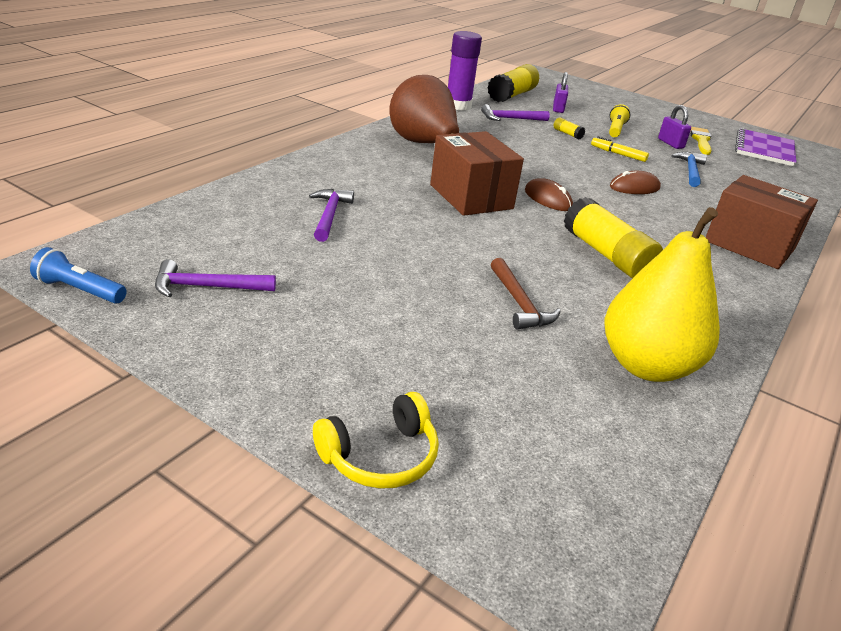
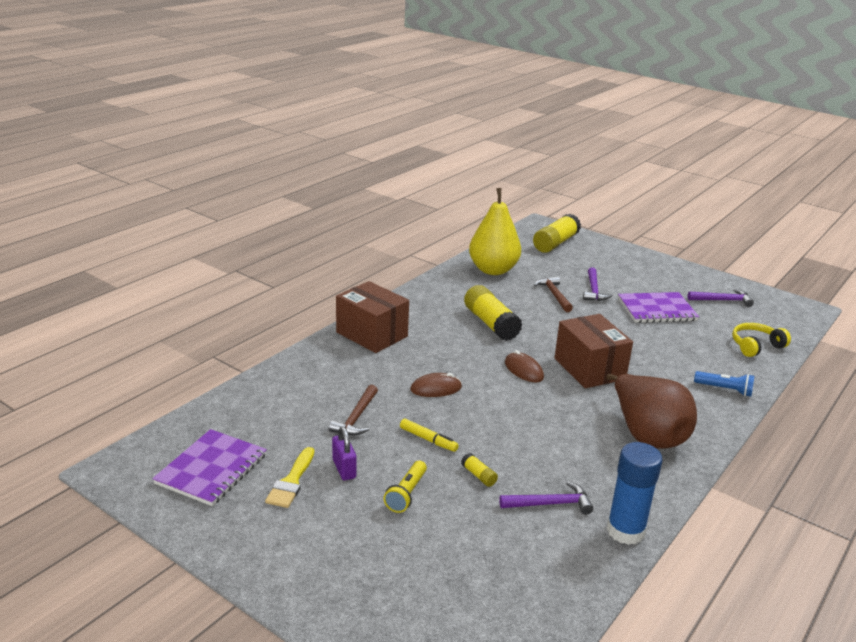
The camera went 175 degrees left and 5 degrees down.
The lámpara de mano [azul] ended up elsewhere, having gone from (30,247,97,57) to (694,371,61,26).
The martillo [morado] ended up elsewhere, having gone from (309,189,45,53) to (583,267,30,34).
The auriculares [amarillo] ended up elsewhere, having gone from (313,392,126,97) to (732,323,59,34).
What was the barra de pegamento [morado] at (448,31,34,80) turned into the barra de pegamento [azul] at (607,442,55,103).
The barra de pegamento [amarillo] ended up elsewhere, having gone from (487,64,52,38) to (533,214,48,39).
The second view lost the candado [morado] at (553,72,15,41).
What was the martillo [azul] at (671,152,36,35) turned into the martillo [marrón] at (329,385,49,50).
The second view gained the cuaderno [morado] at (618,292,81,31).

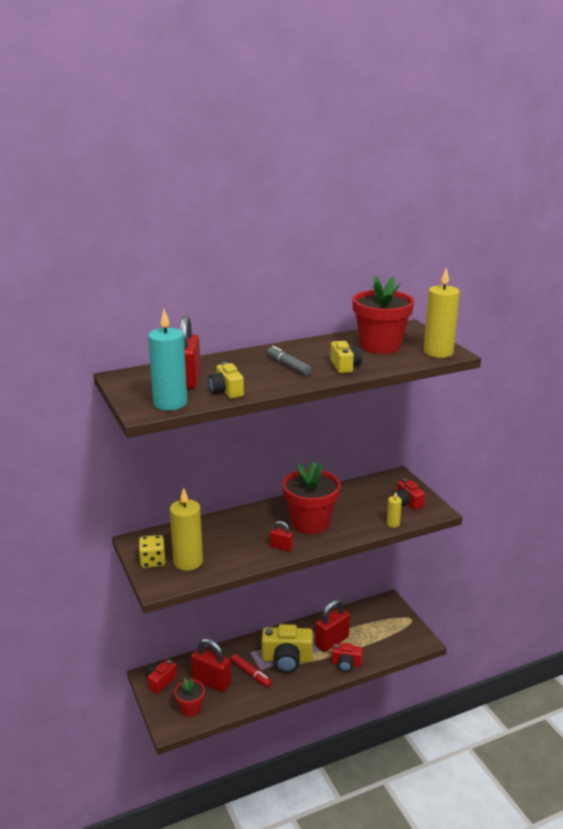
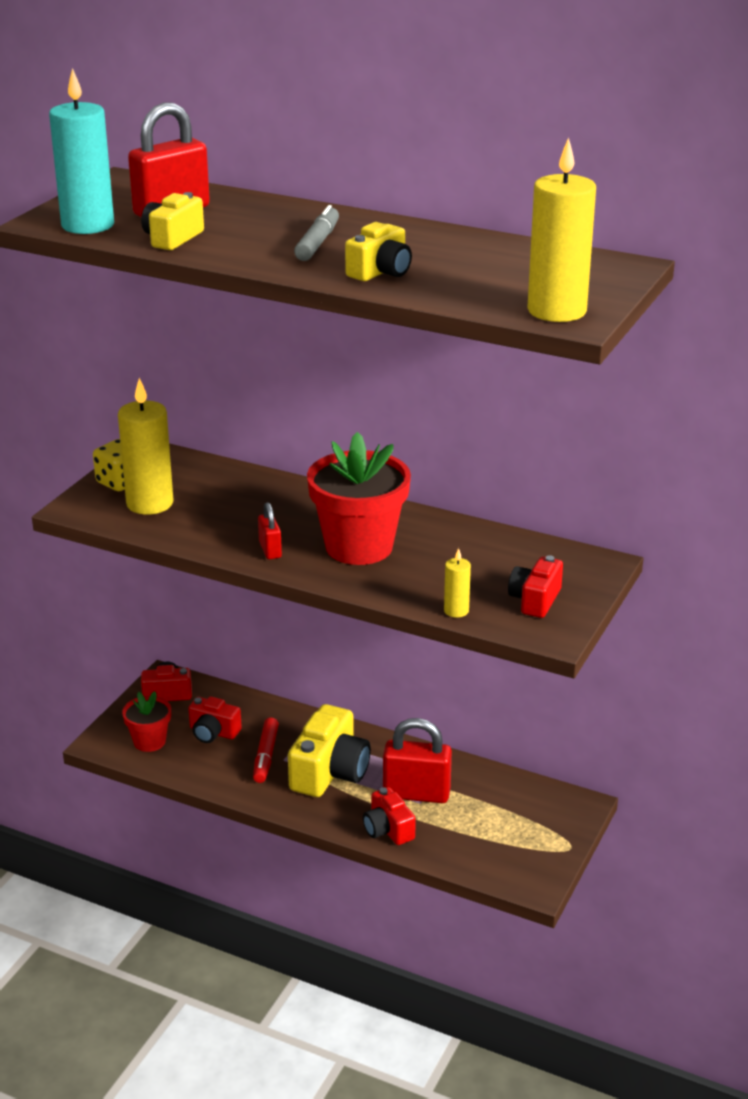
The camera went 50 degrees right and 5 degrees up.
Where the candado [rojo] stood at (191,638,40,54), the cámara [rojo] came to stand at (188,696,54,47).
The cámara [amarillo] at (262,624,51,49) ended up facing another way, 120 degrees counterclockwise from before.
The second view lost the maceta [rojo] at (352,276,62,78).

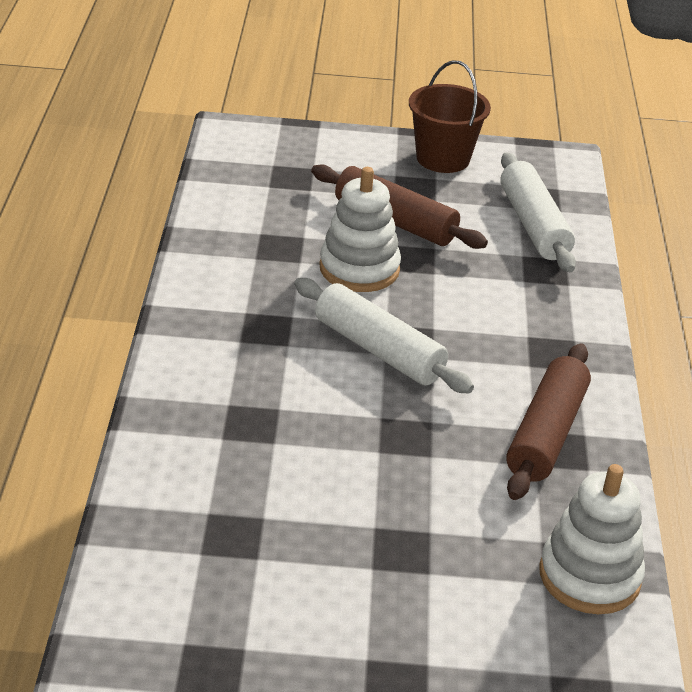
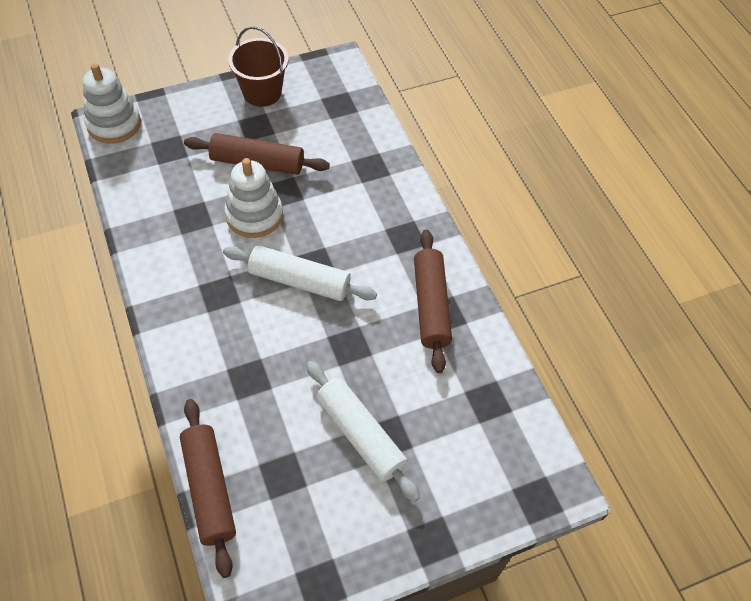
The camera went 25 degrees left and 20 degrees up.
The rodillo [blanco] ended up elsewhere, having gone from (500,152,76,120) to (306,361,114,141).
The juguete apilable [blanco] ended up elsewhere, having gone from (540,464,105,150) to (83,63,58,81).
The second view gained the rodillo [marrón] at (180,399,56,179).

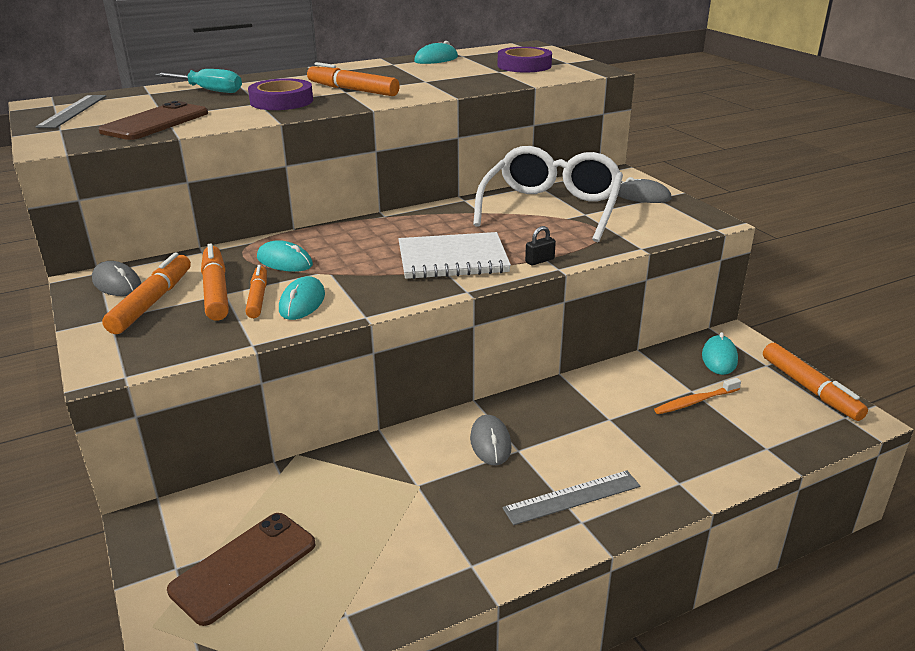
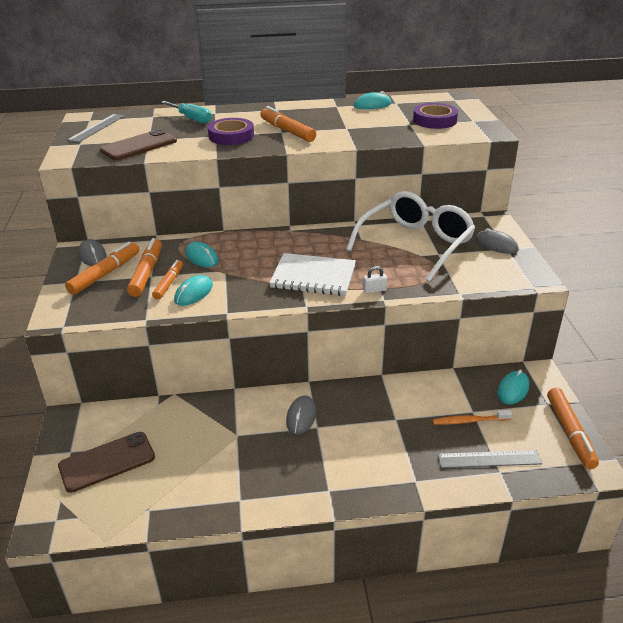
The camera went 20 degrees right and 5 degrees up.
The regla [gris] ended up elsewhere, having gone from (502,470,138,55) to (438,450,104,18).
What was the candado [negro] at (525,226,31,39) turned into the candado [blanco] at (363,266,24,27).

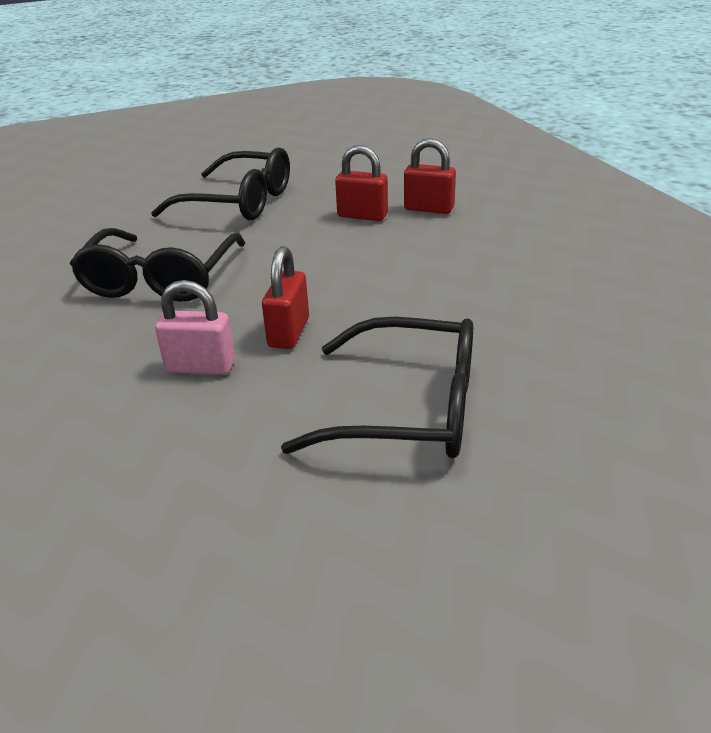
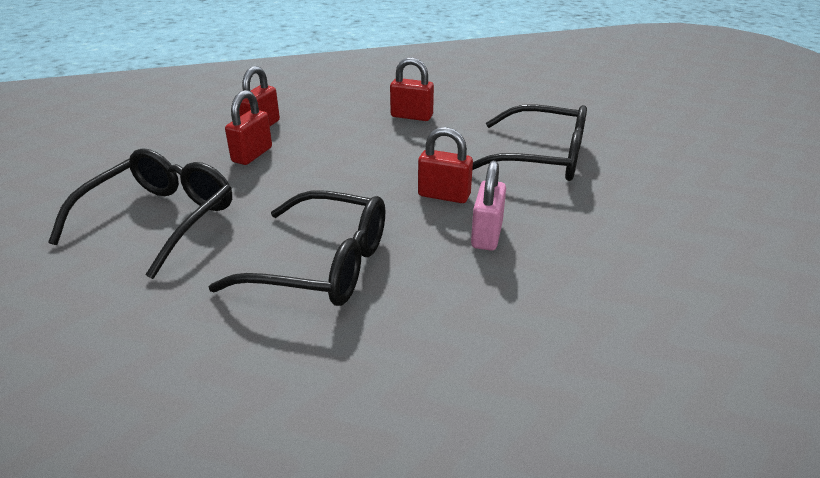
The camera went 85 degrees left and 0 degrees up.
The gafas [negro] at (281,317,192,141) ended up facing another way, 90 degrees clockwise from before.
The second view gained the candado [rojo] at (390,57,44,64).

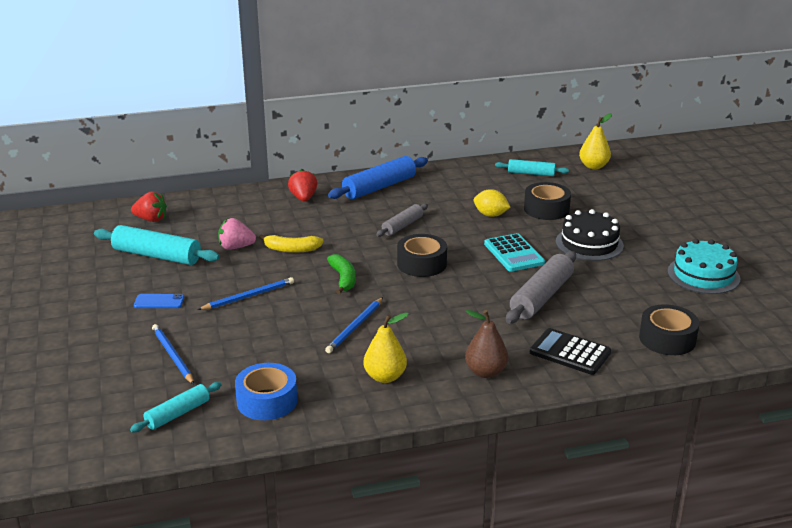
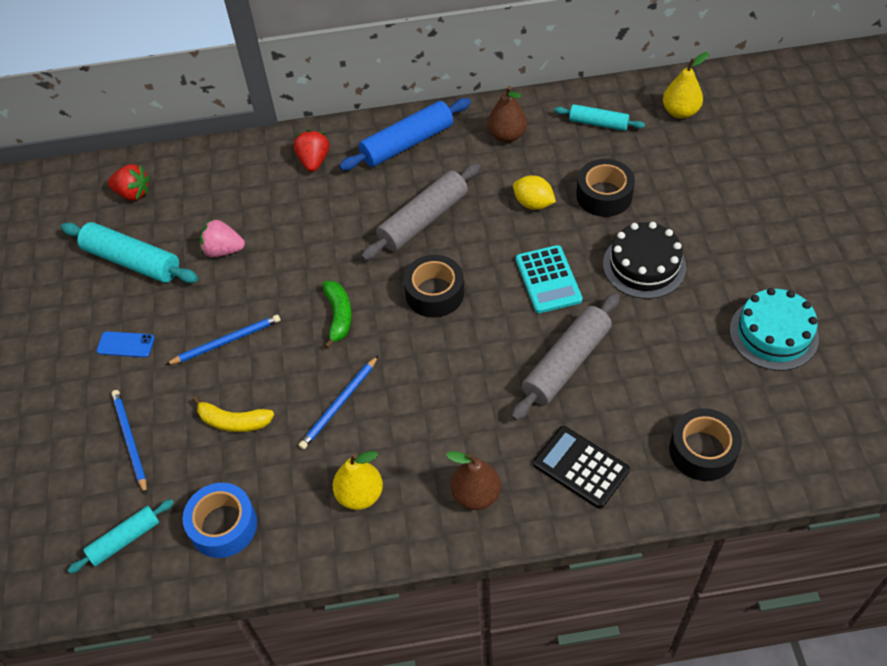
The camera went 10 degrees right and 25 degrees up.
The plátano [amarillo] ended up elsewhere, having gone from (259,234,65,19) to (192,396,82,36).
The size of the rodillo [gris] at (376,204,52,33) changed by a factor of 1.67.
The second view gained the pera [marrón] at (488,86,39,57).

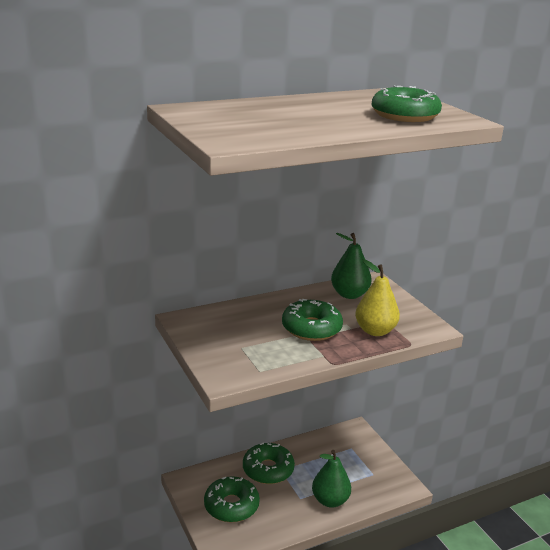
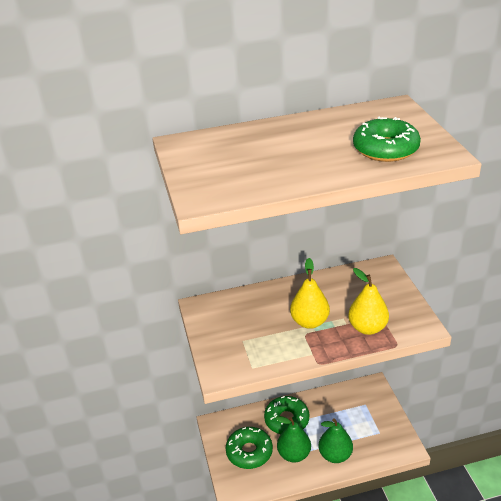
The camera went 15 degrees right and 10 degrees up.
Where the rosquilla [verde] stood at (282,299,61,42), the pera [amarillo] came to stand at (290,258,40,71).
The pera [verde] ended up elsewhere, having gone from (331,233,41,66) to (276,416,35,46).

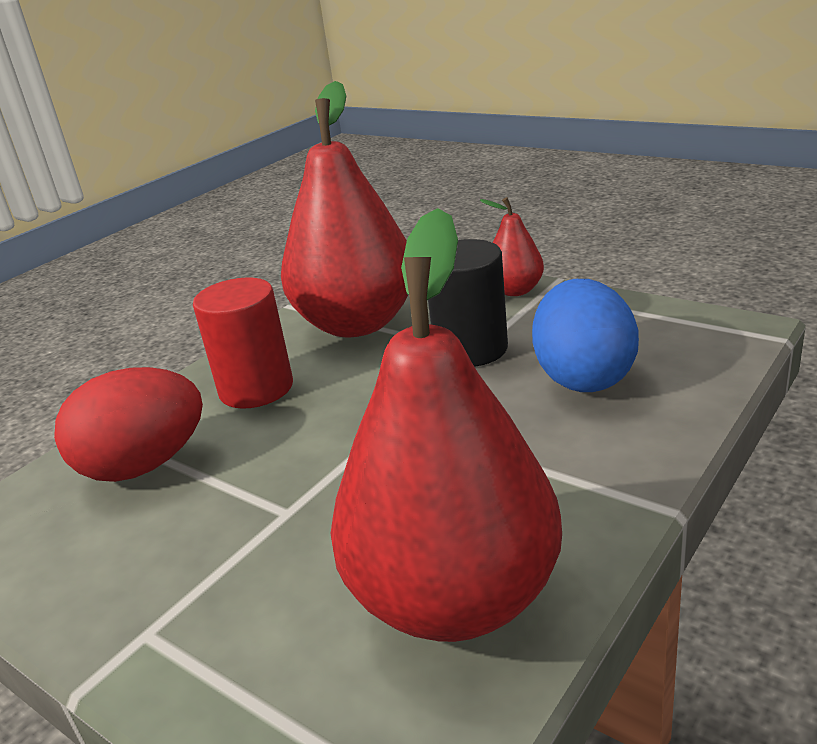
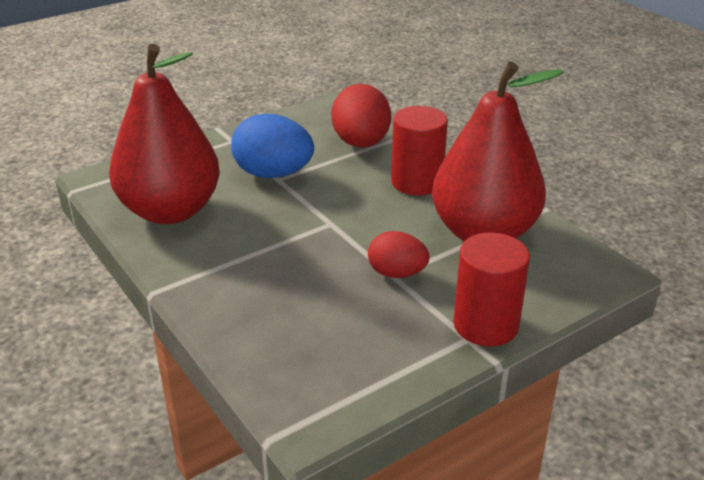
The camera went 105 degrees right and 5 degrees up.
Where the cilindro [negro] stood at (428,239,80,128), the huevo [rojo] came to stand at (368,231,61,47).
Where the pera [rojo] stood at (480,197,64,99), the cilindro [rojo] came to stand at (453,233,77,113).
The huevo [azul] ended up elsewhere, having gone from (532,279,107,113) to (231,114,83,64).

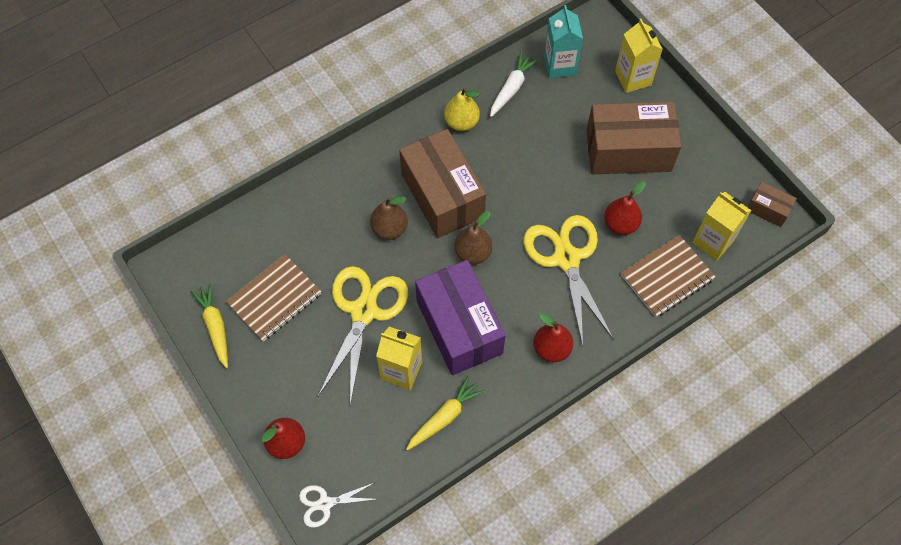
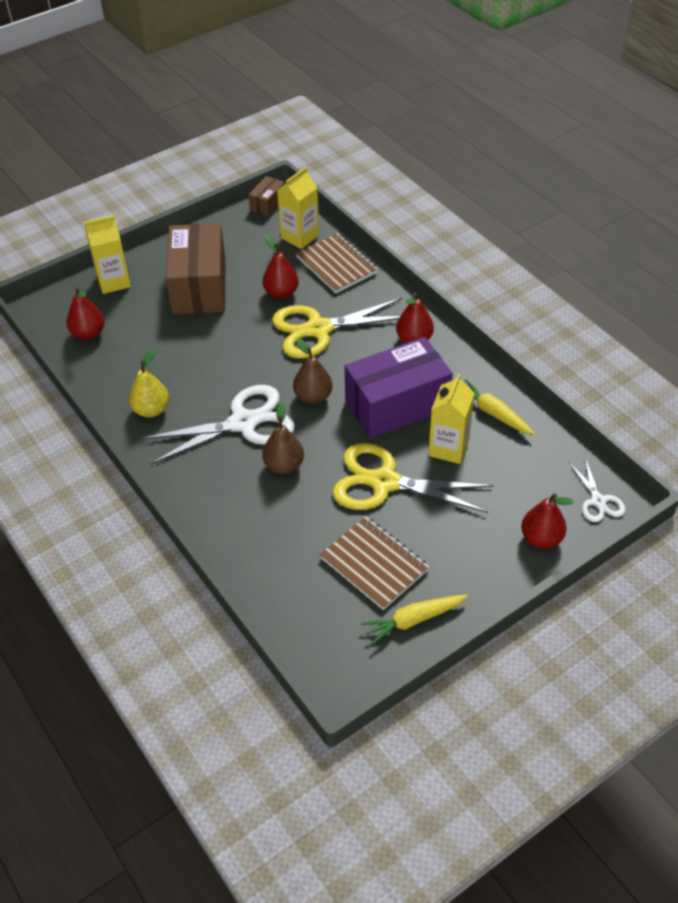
The camera went 90 degrees left and 15 degrees down.
Where the caja [marrón] stood at (399,129,87,109), the tijeras [blanco] came to stand at (141,385,154,79).
The second view lost the zanahoria [blanco] at (490,52,49,65).
Where the cartón de leche [turquesa] stood at (544,5,39,73), the pera [rojo] came to stand at (67,287,38,53).

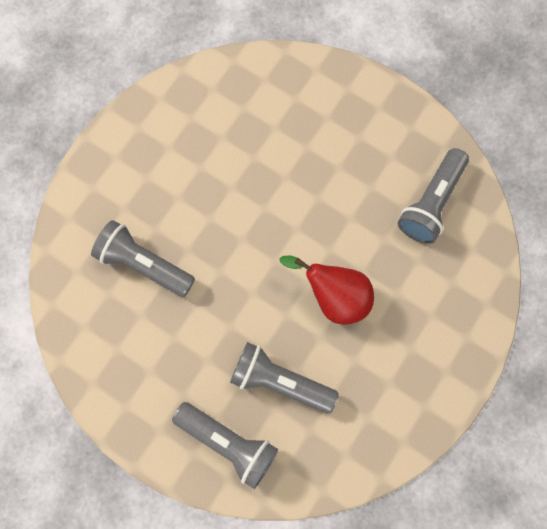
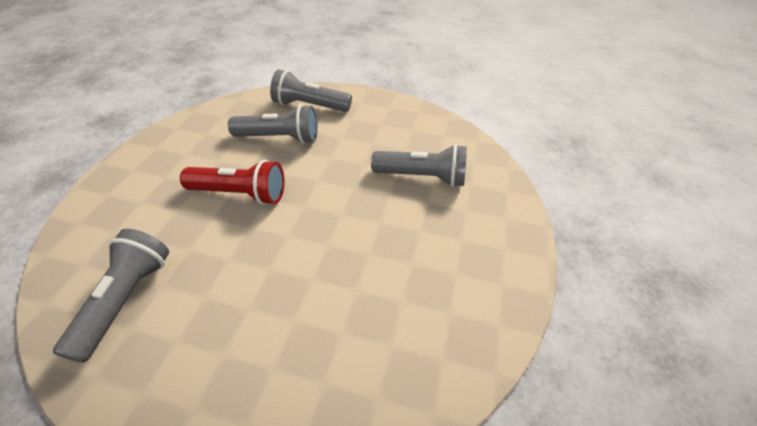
The camera went 160 degrees right and 30 degrees down.
Where the pera [rojo] stood at (279,256,95,69), the lámpara de mano [rojo] came to stand at (180,160,105,45).

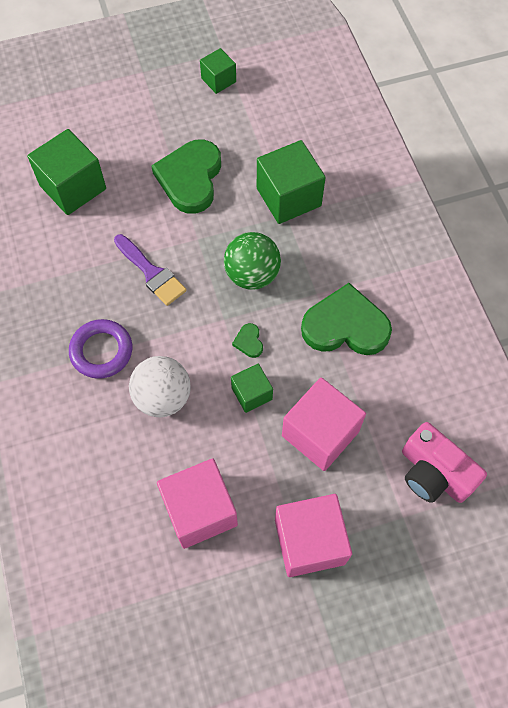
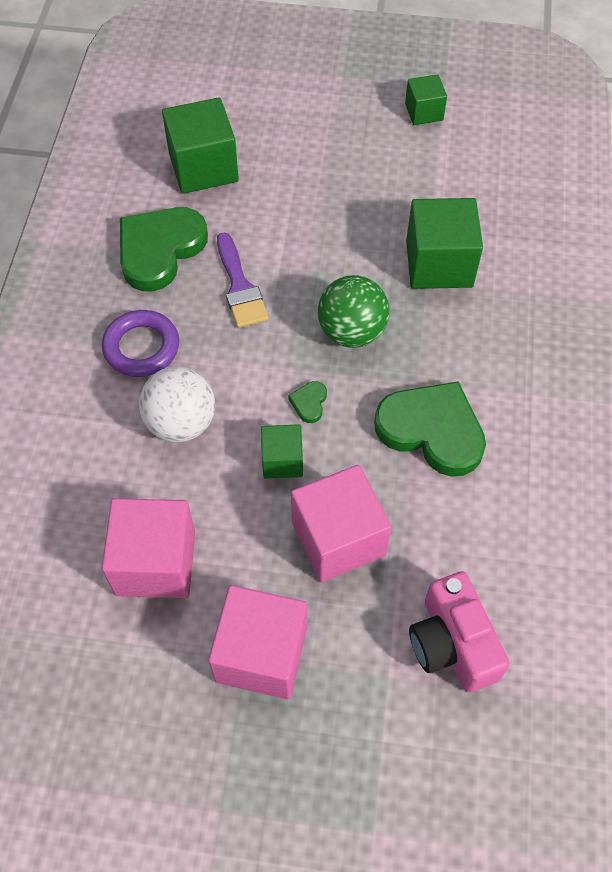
The camera went 25 degrees right and 5 degrees down.
The corazón [verde] ended up elsewhere, having gone from (151,140,70,74) to (120,207,88,84).

